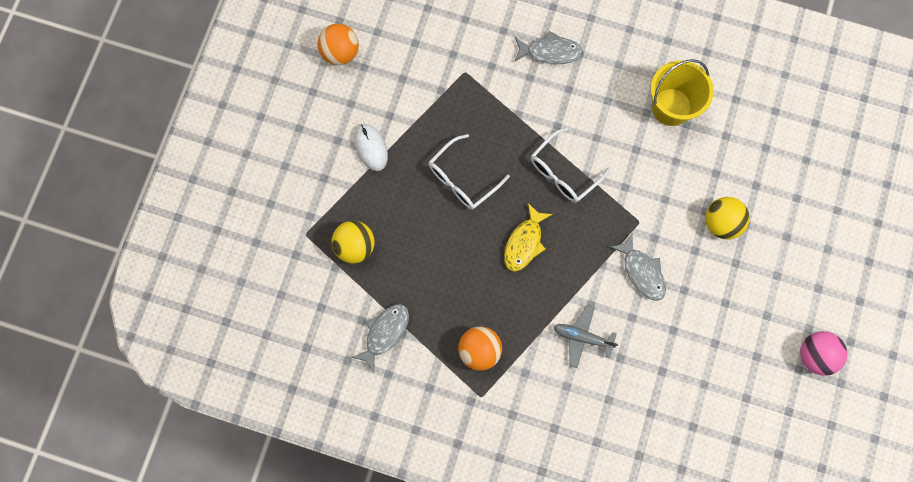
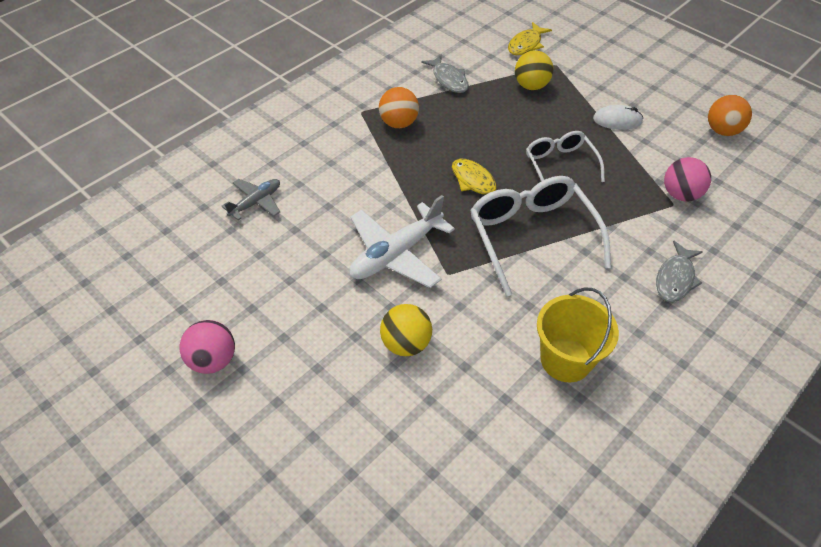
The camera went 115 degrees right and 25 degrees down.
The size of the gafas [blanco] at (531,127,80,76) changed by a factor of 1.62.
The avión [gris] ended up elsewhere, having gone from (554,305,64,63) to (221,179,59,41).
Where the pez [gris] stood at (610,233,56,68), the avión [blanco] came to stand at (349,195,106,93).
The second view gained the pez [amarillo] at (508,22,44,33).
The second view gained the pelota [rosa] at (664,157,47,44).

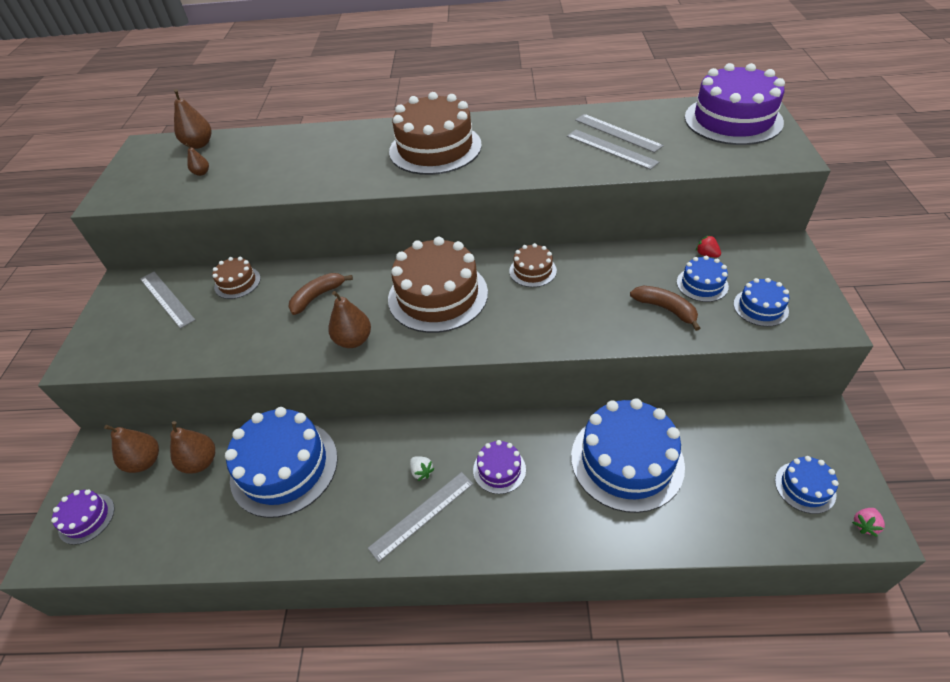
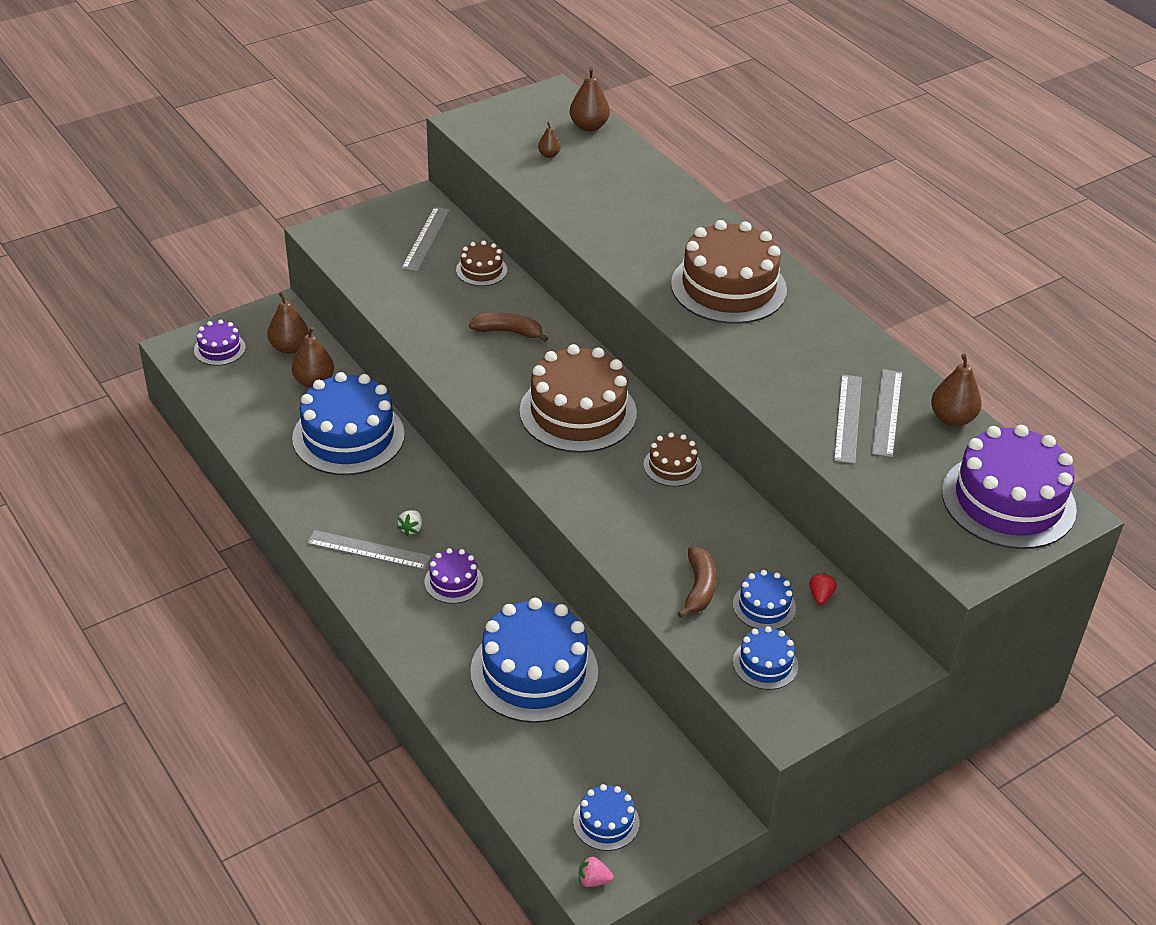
The camera went 50 degrees right and 5 degrees down.
The pera [marrón] ended up elsewhere, having gone from (328,291,43,57) to (931,354,51,72).

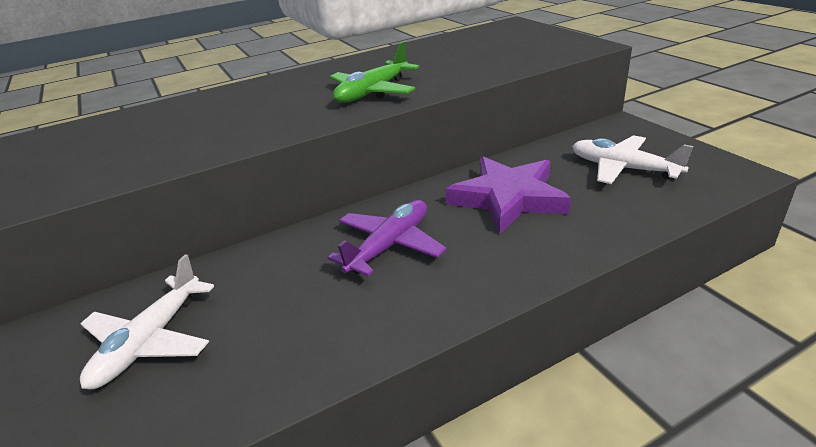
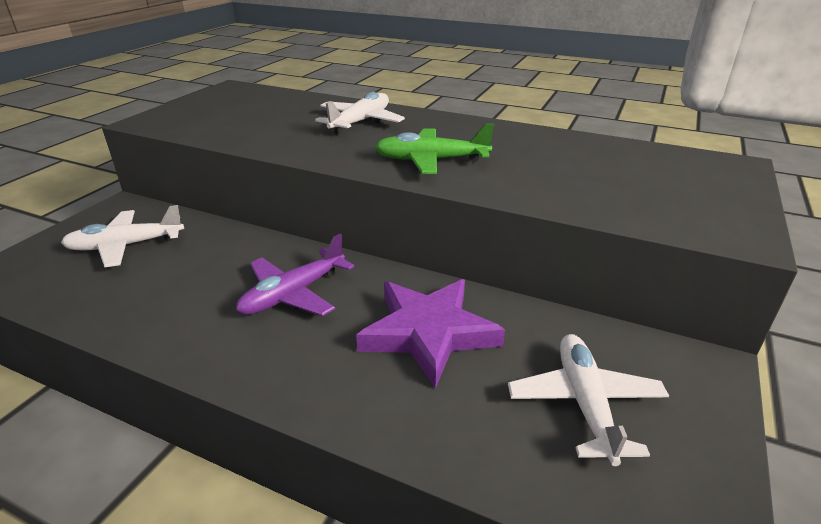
The camera went 50 degrees right and 0 degrees up.
The avión [morado] at (327,200,120,76) ended up facing another way, 135 degrees clockwise from before.
The second view gained the avión [blanco] at (315,92,90,42).

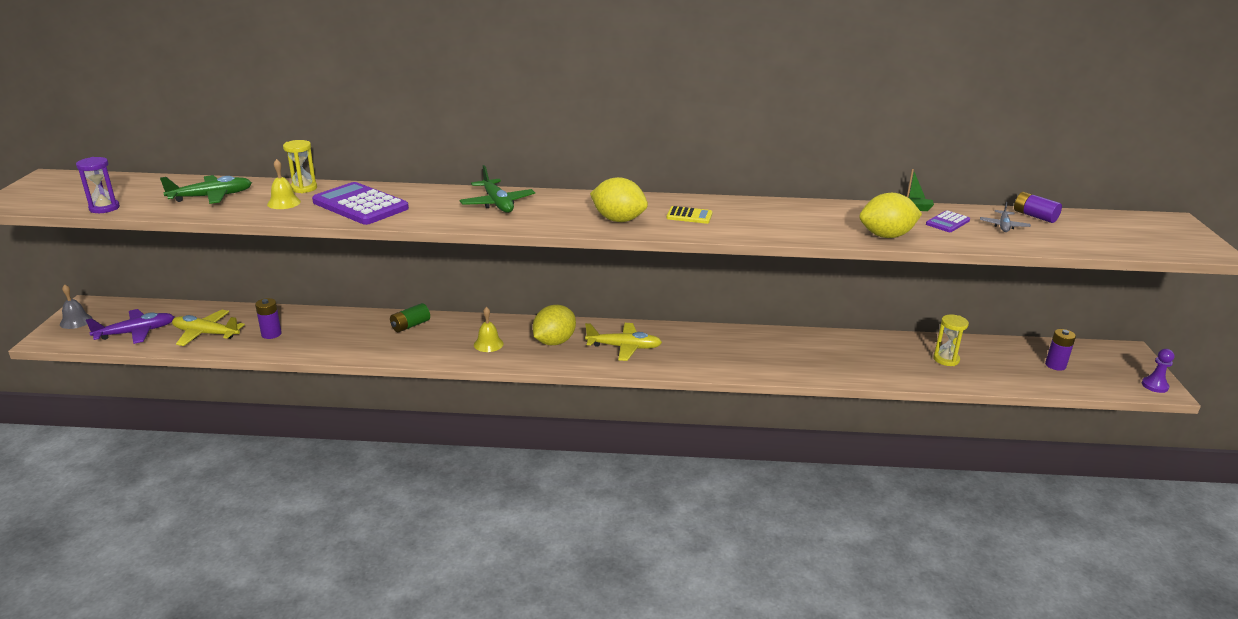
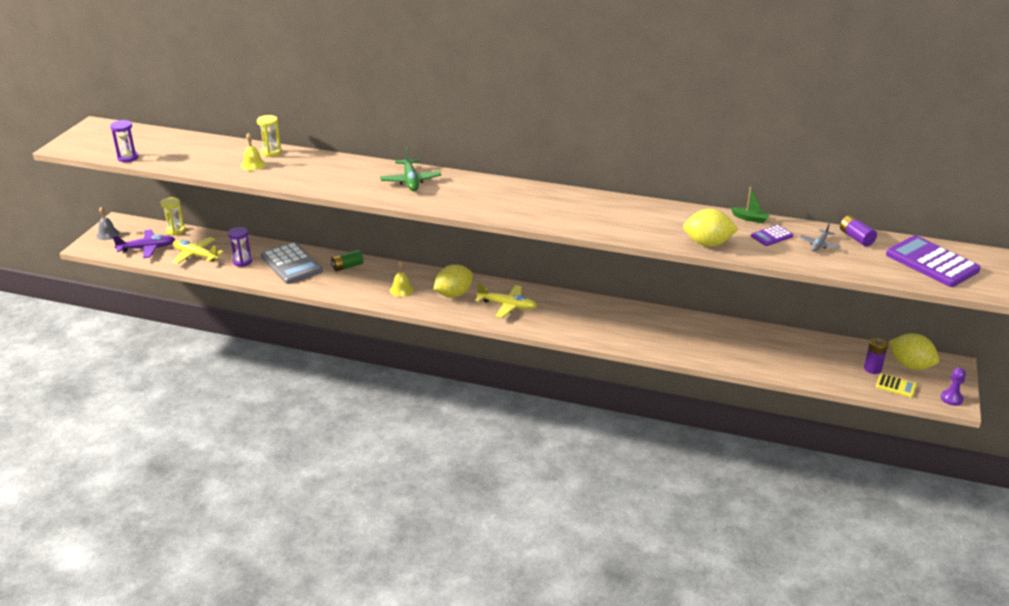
The camera went 15 degrees right and 5 degrees up.
The second view lost the avión [verde] at (160,175,92,29).
Where the pila [morado] stood at (255,298,27,41), the reloj de arena [morado] came to stand at (228,227,24,40).
The calculadora [morado] ended up elsewhere, having gone from (312,182,97,43) to (886,235,94,52).
The limón [amarillo] ended up elsewhere, having gone from (590,177,58,45) to (889,333,50,37).
The calculadora [amarillo] ended up elsewhere, having gone from (666,206,46,18) to (876,374,41,24).
The reloj de arena [amarillo] ended up elsewhere, having gone from (933,314,36,52) to (160,197,25,39).
The second view gained the calculadora [gris] at (261,242,62,42).

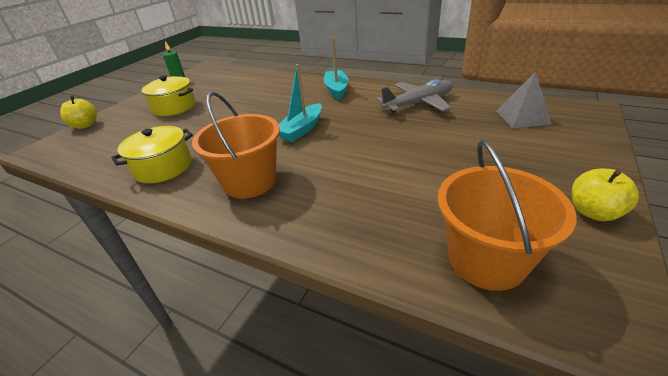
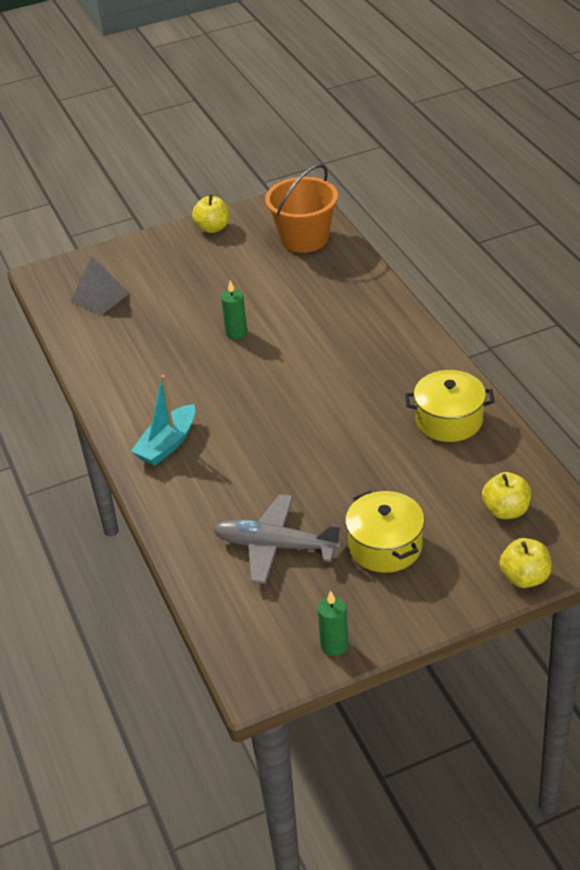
The camera went 140 degrees left and 5 degrees up.
The second view lost the balde [naranja] at (192,92,88,106).
The second view lost the barco [turquesa] at (279,64,43,78).
The avión [gris] ended up elsewhere, having gone from (376,79,77,33) to (213,494,128,90).
The second view gained the vela [verde] at (221,280,26,59).
The second view gained the manzana [amarillo] at (482,472,49,47).

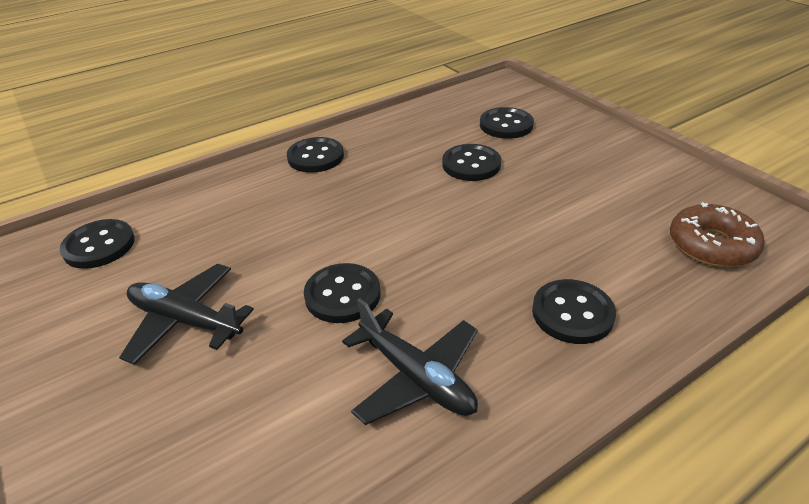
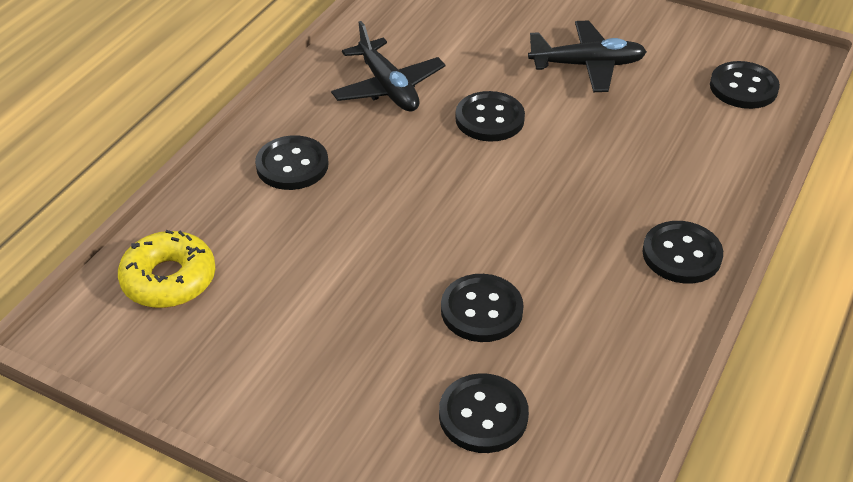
The camera went 150 degrees right and 5 degrees up.
The avión [negro] at (342,298,136,127) ended up facing another way, 135 degrees counterclockwise from before.
What was the rosquilla [marrón] at (670,202,95,65) turned into the rosquilla [amarillo] at (118,230,97,78).

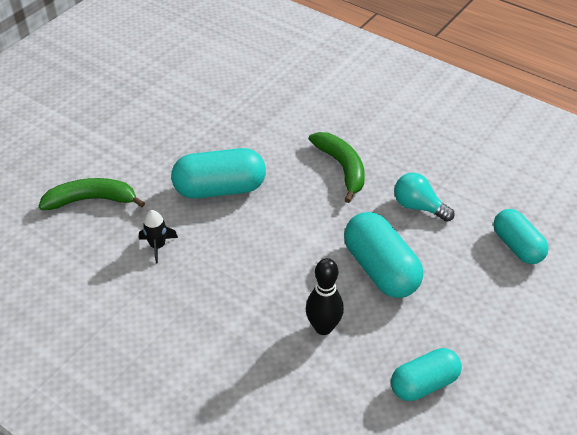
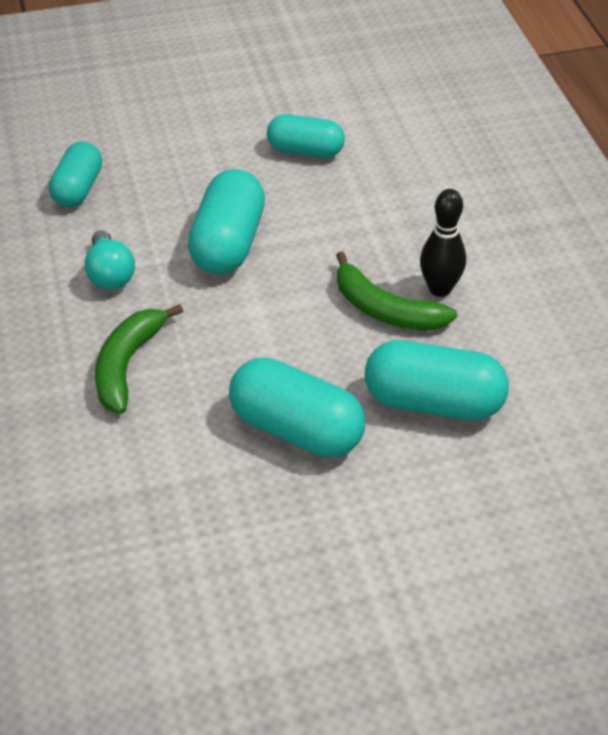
The camera went 140 degrees left and 0 degrees up.
The plátano [verde] ended up elsewhere, having gone from (38,178,107,32) to (336,251,121,80).
Where the cohete [negro] stood at (139,210,39,54), the cápsula [turquesa] came to stand at (365,340,144,81).
The bolo [negro] ended up elsewhere, having gone from (306,258,38,77) to (420,189,46,108).

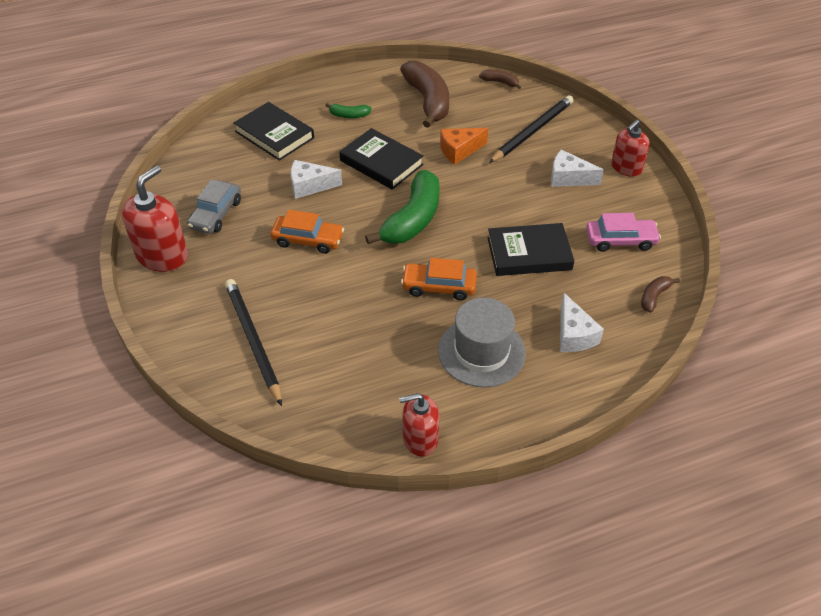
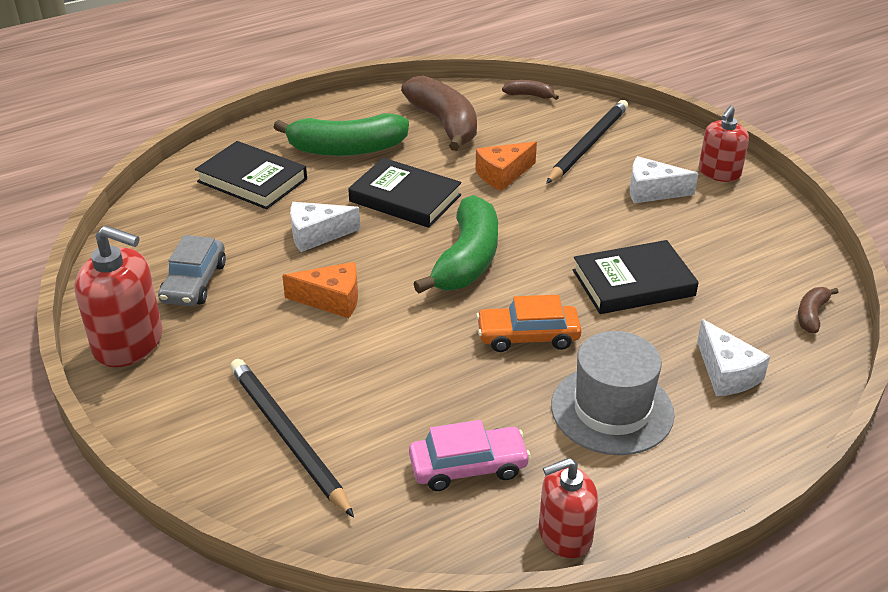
The camera went 10 degrees left and 10 degrees down.
The dispensador de jabón [rojo] at (121,165,67,107) ended up facing another way, 90 degrees clockwise from before.
Where the coche [naranja] stood at (271,210,73,44), the queso [naranja] came to stand at (282,262,76,56).
The size of the plátano [verde] at (325,103,47,15) changed by a factor of 2.19.
The coche [rosa] ended up elsewhere, having gone from (586,213,75,39) to (409,420,122,71).

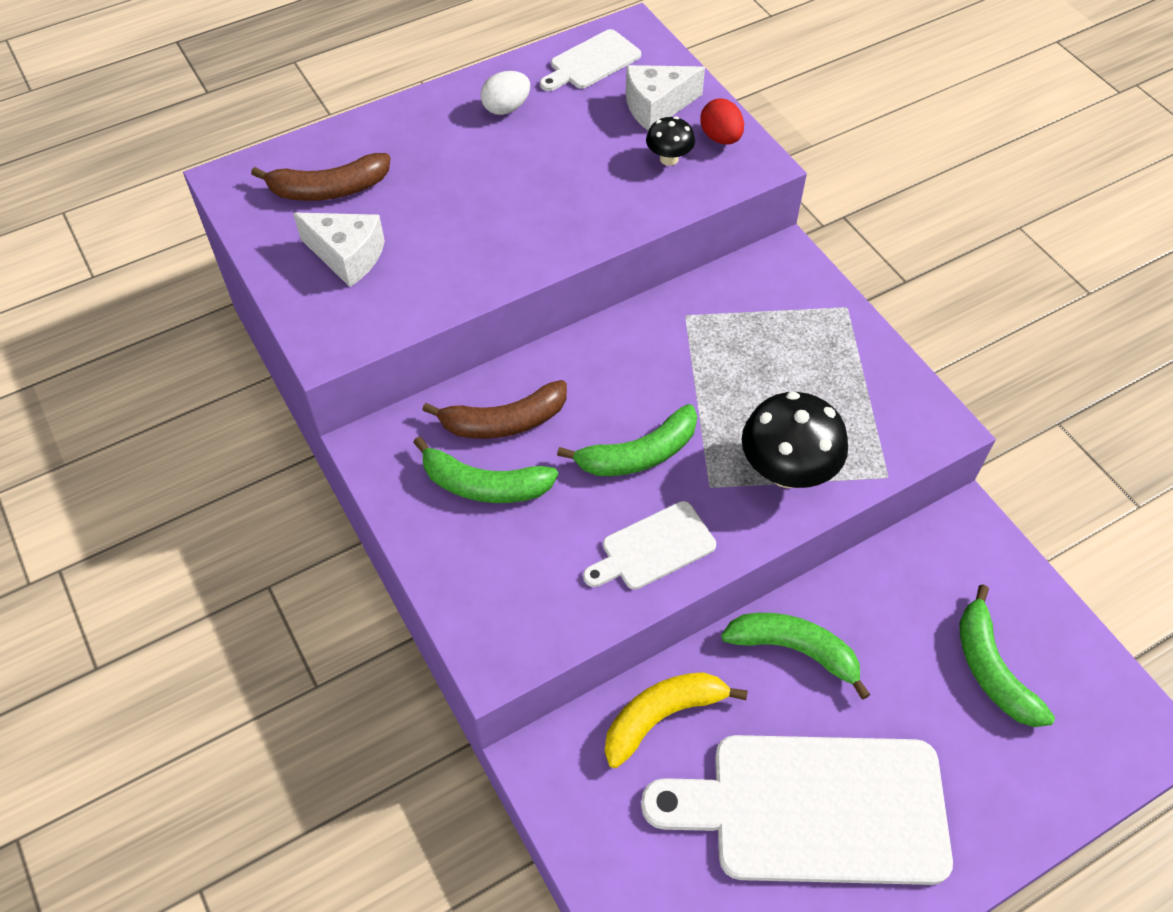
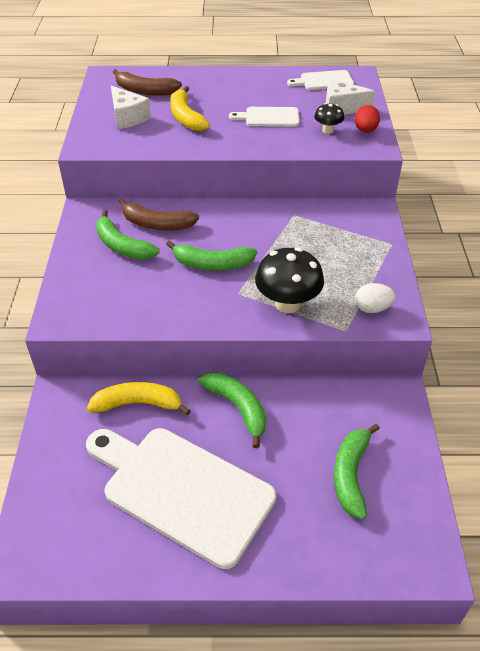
The camera went 30 degrees right and 10 degrees down.
The huevo [blanco] ended up elsewhere, having gone from (481,71,49,44) to (355,283,41,30).
The tabla de cortar [blanco] ended up elsewhere, having gone from (583,501,133,89) to (229,107,70,20).
The second view gained the plátano [amarillo] at (170,86,40,45).

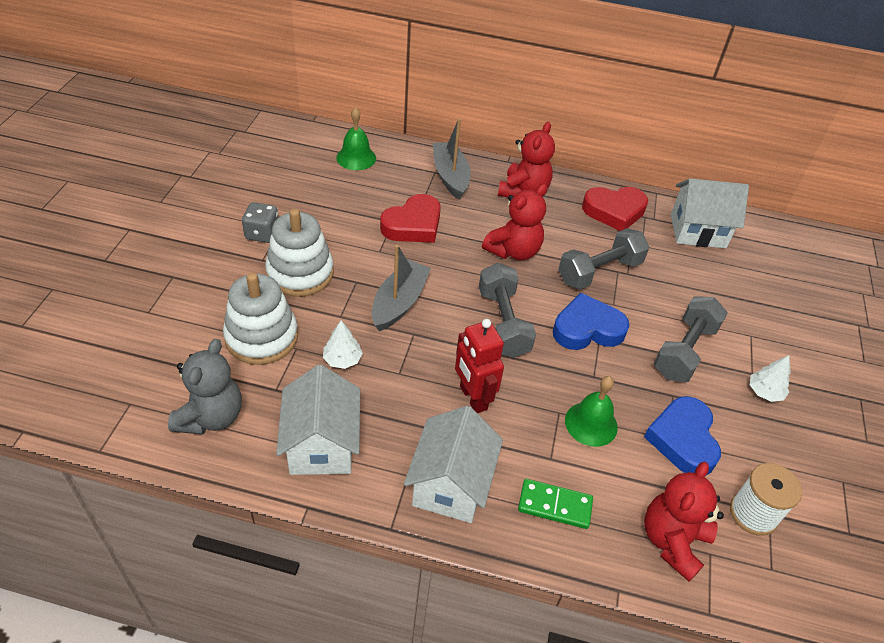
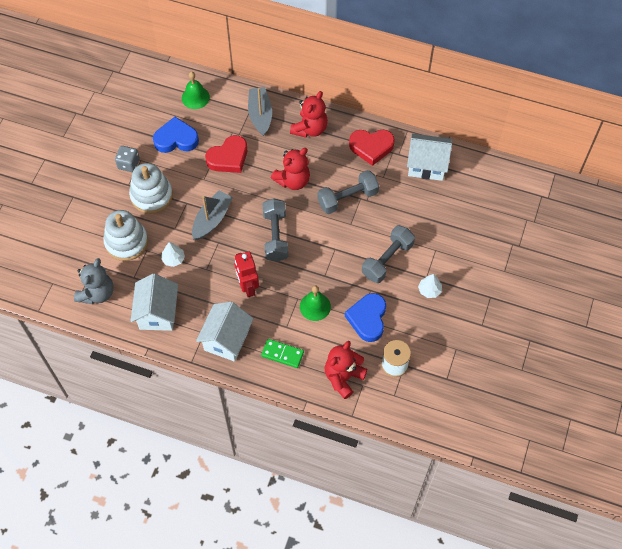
The camera went 10 degrees right and 15 degrees up.
The corazón [azul] ended up elsewhere, having gone from (553,292,77,58) to (153,117,46,36).

